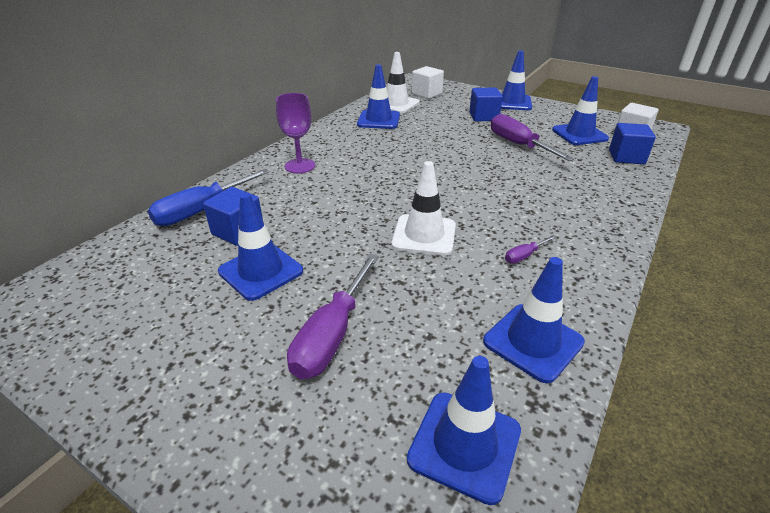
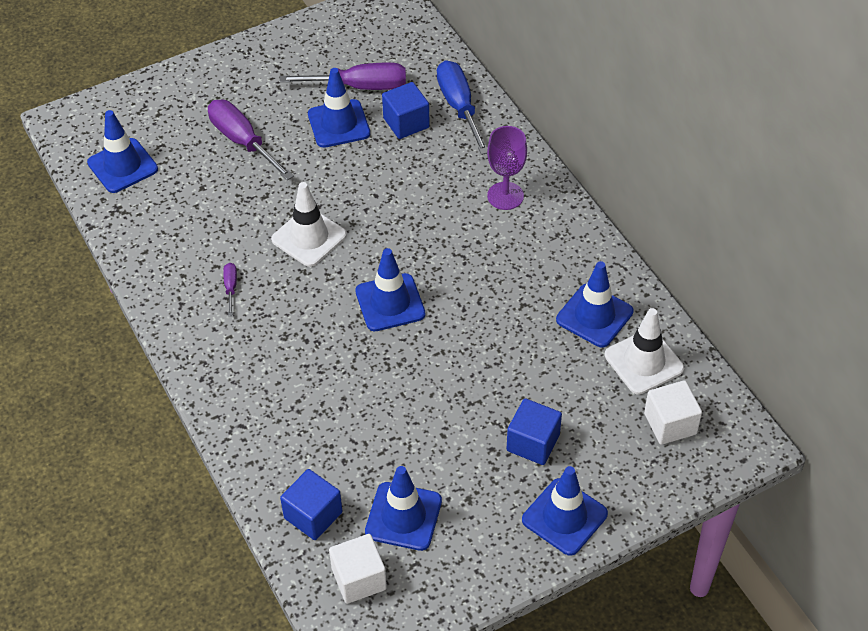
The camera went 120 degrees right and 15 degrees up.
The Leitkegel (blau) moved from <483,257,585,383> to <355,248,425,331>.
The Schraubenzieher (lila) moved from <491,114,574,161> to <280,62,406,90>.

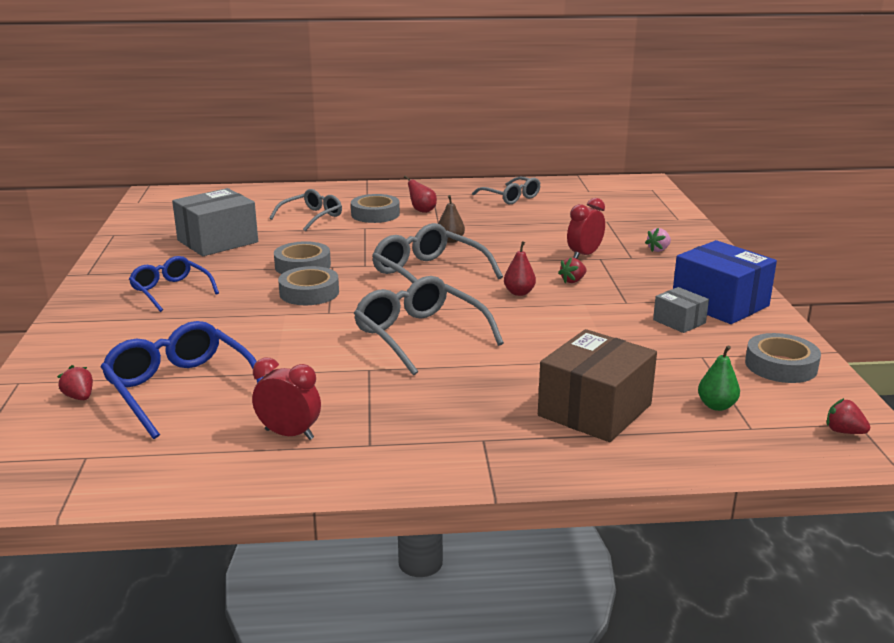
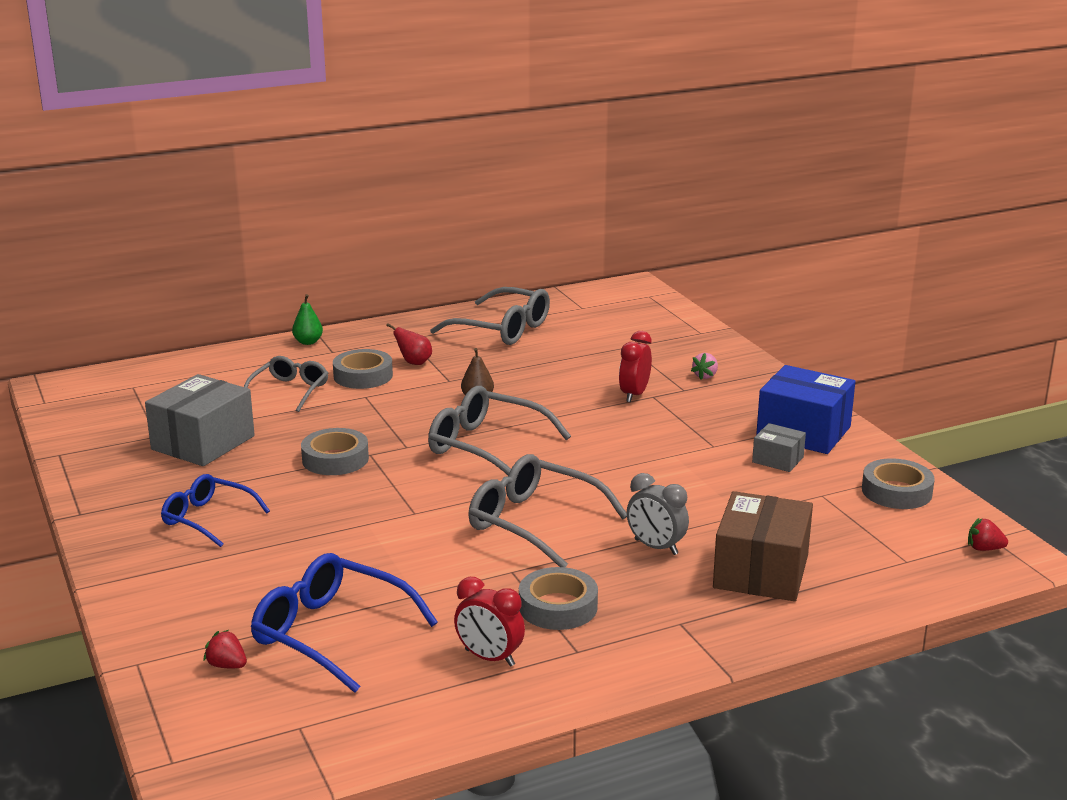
The camera went 20 degrees left and 0 degrees up.
The Wecker (rot) at <252,358,321,440> turned 150 degrees counterclockwise.
The Klebeband (grau) moved from <278,266,339,305> to <519,567,598,630>.
The Brille (grau) at <472,177,540,205> changed to 1.53 times the size.
The Birne (rot) at <504,241,536,296> disappeared.
The Erdbeere (rot) at <558,257,587,283> disappeared.
The Birne (grün) moved from <698,345,740,411> to <292,294,323,345>.
The Wecker (grau) at <627,473,689,555> appeared.

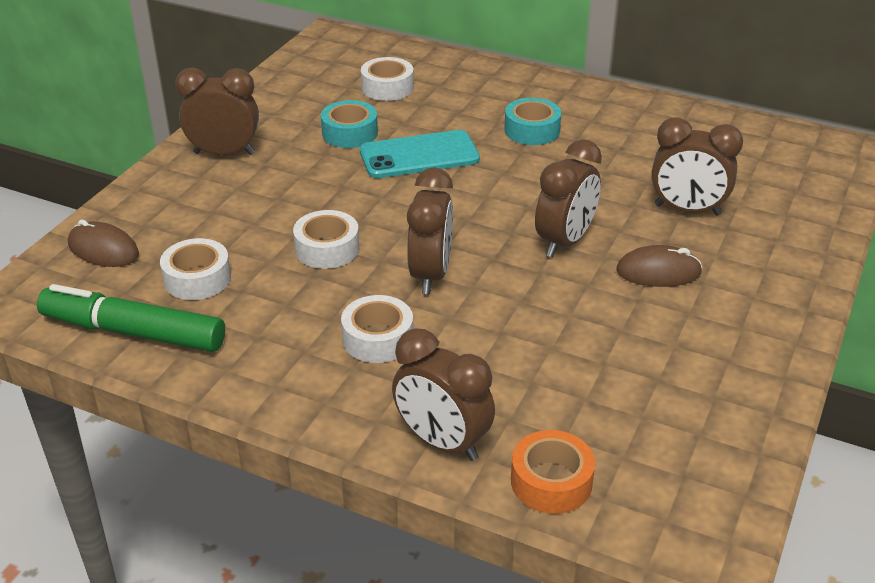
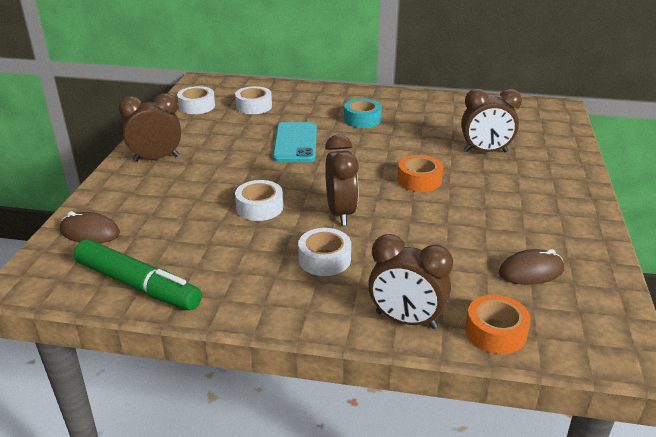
The camera went 15 degrees left and 5 degrees down.
The Filzstift (grün) at <37,284,225,352> turned 150 degrees counterclockwise.
The Klebeband (weiß) moved from <160,238,231,300> to <177,86,215,114>.
The Klebeband (türkis) at <321,100,378,148> disappeared.
The Handy (türkis) at <360,130,480,178> turned 60 degrees counterclockwise.
The Wecker (braun) at <535,139,602,257> was replaced by the Klebeband (orange) at <398,155,443,192>.
The Computermaus (braun) moved from <616,245,702,287> to <499,249,564,285>.

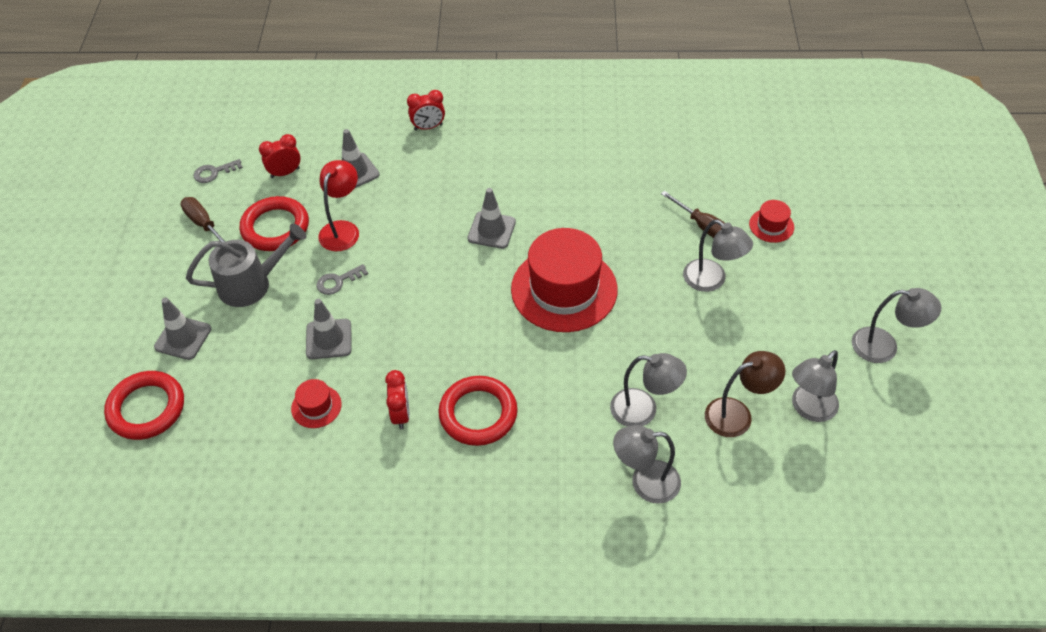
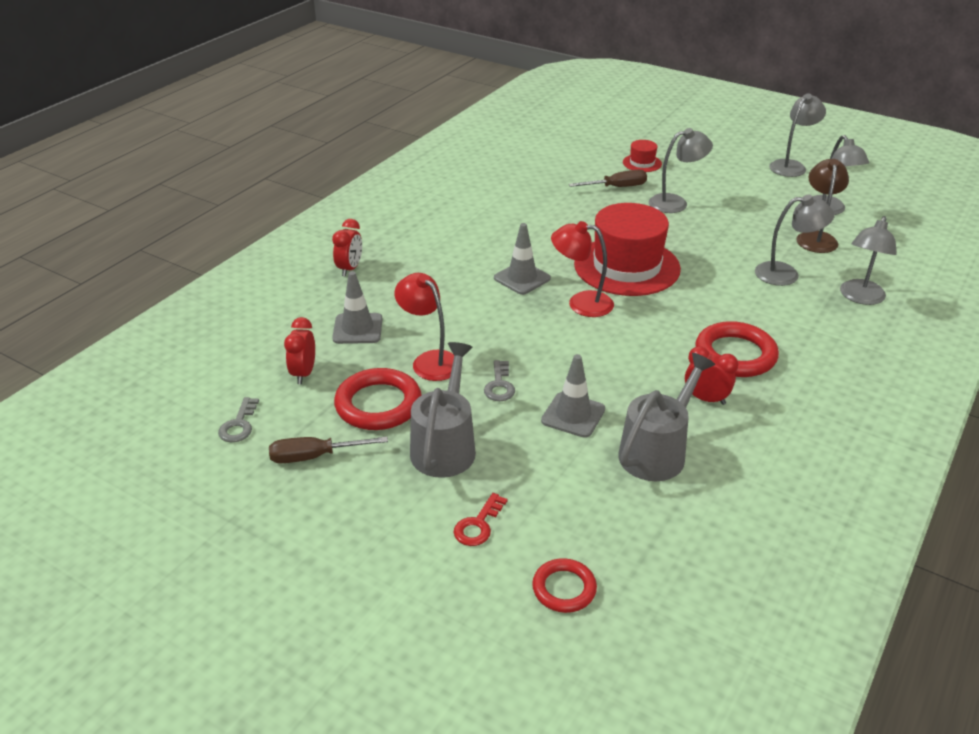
The camera went 60 degrees left and 15 degrees down.
The Ring (rot) at <104,371,184,440> changed to 0.60 times the size.
The Leitkegel (grau) at <154,298,211,360> was replaced by the Schlüssel (rot) at <453,493,507,546>.
The Hut (rot) at <291,379,342,428> was replaced by the Gießkanne (grau) at <618,353,715,481>.
The Lampe (grau) at <610,353,687,427> turned 45 degrees clockwise.
The Lampe (rot) at <551,221,614,317> appeared.

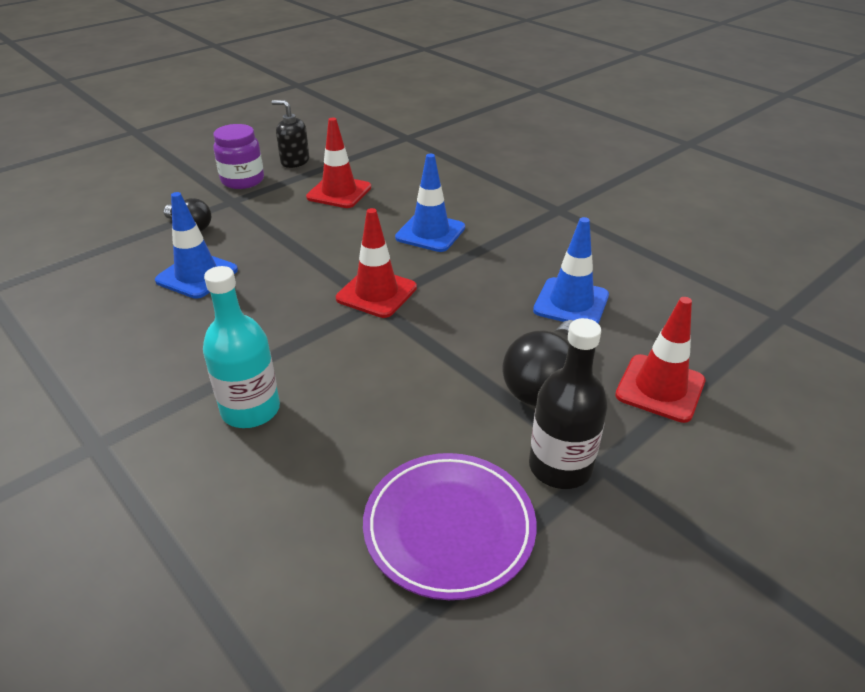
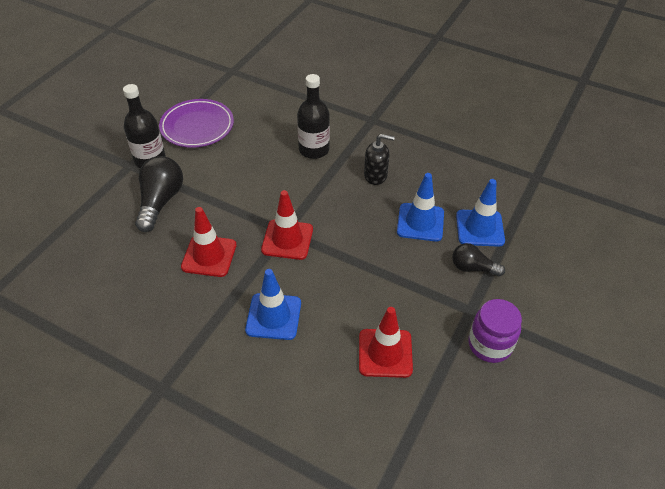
The camera went 160 degrees right and 10 degrees up.
The Flasche (türkis) at <203,266,280,428> became the Flasche (schwarz) at <297,74,330,159>.
The Seifenspender (schwarz) moved from <271,100,310,168> to <364,134,395,185>.
The Leitkegel (blau) moved from <533,217,609,324> to <456,179,505,247>.
The Leitkegel (rot) moved from <615,297,705,423> to <181,207,237,277>.

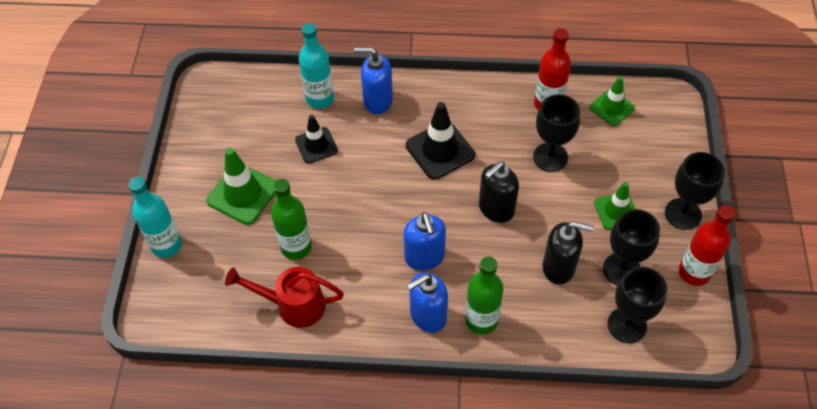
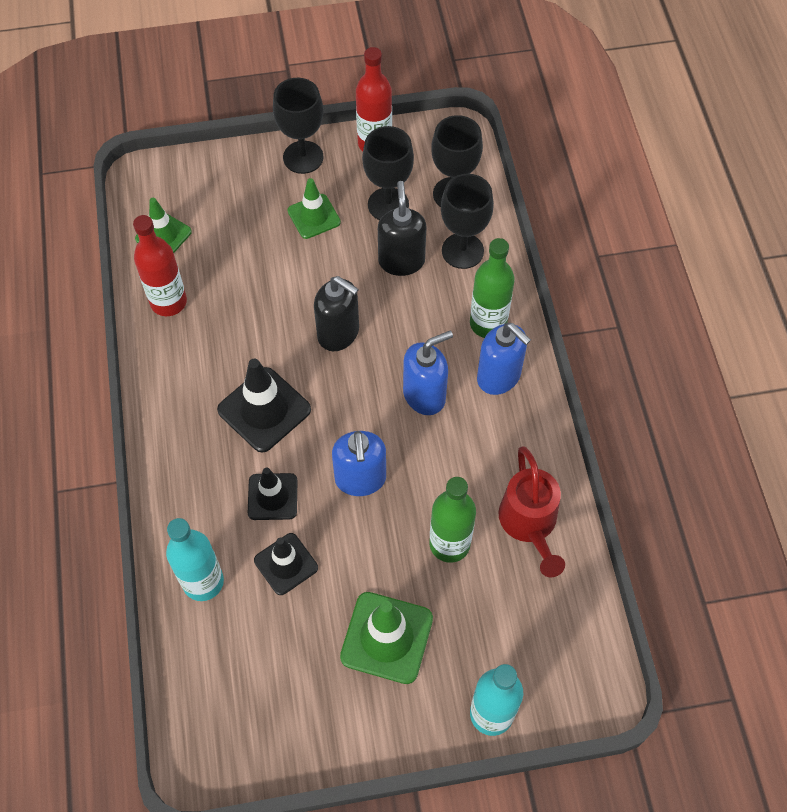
The camera went 105 degrees left and 5 degrees up.
The Seifenspender (blau) moved from <354,47,393,114> to <332,431,386,496>.
The Kelch (schwarz) moved from <533,94,580,172> to <441,174,494,269>.
The Leitkegel (schwarz) at <248,468,298,520> appeared.

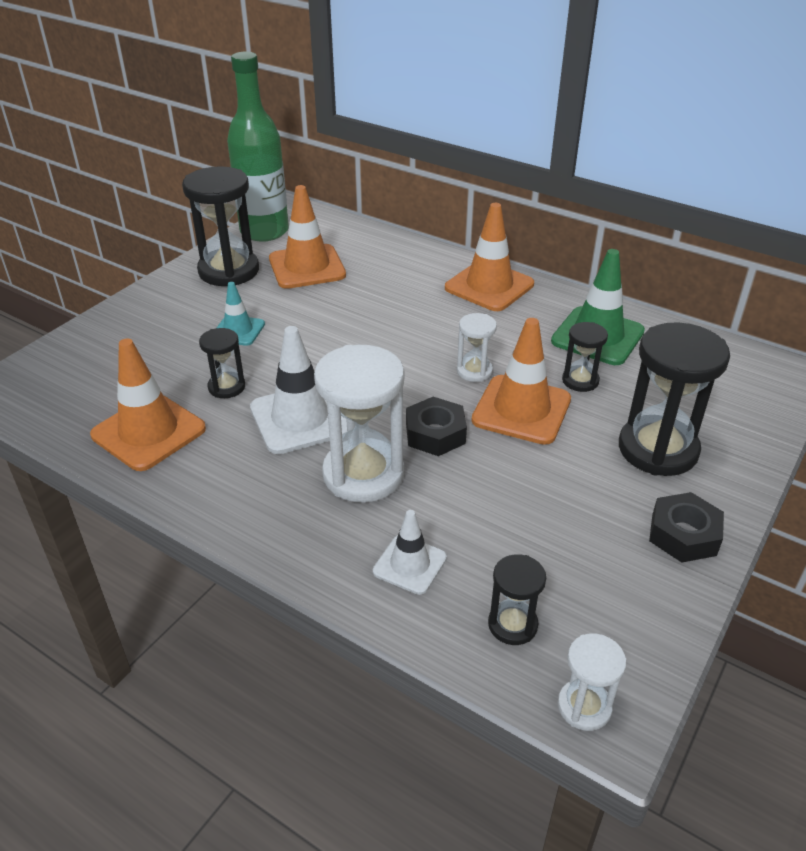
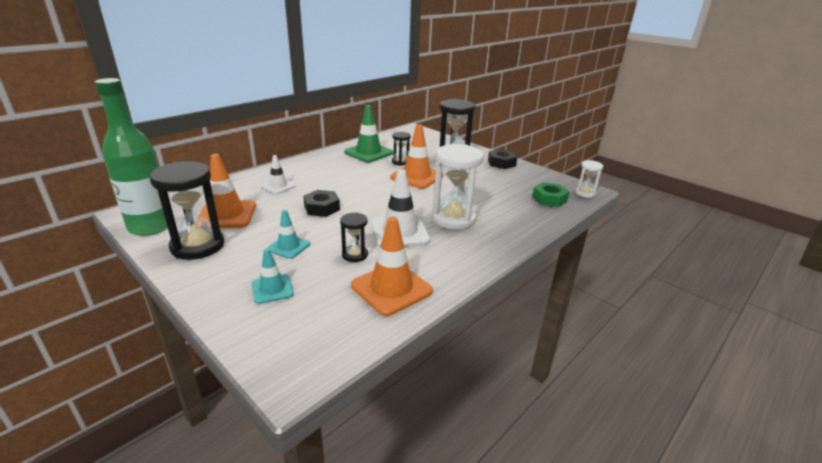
The camera went 80 degrees left and 10 degrees down.
The Leitkegel (weiß) moved from <373,510,447,595> to <261,155,296,194>.
The Sechskantmutter (schwarz) moved from <406,397,467,456> to <303,190,340,217>.
The Leitkegel (orange) at <445,203,534,311> disappeared.
The Sanduhr (weiß) at <457,313,497,382> disappeared.
The Sanduhr (schwarz) at <488,554,546,645> was replaced by the Sechskantmutter (grün) at <532,182,569,207>.
The Leitkegel (türkis) at <252,248,294,304> appeared.

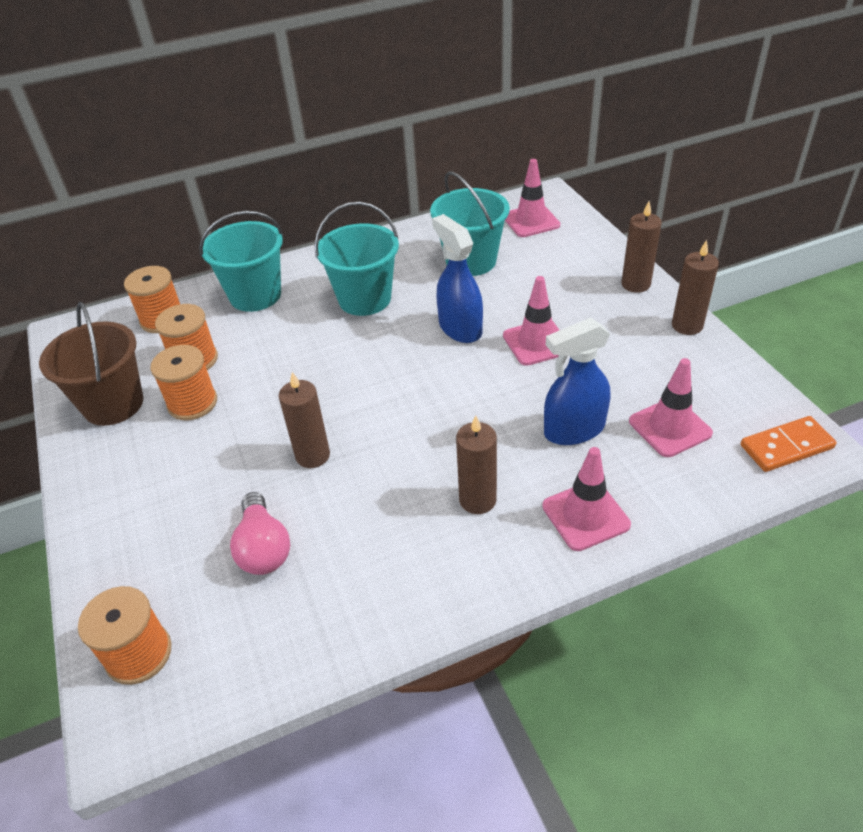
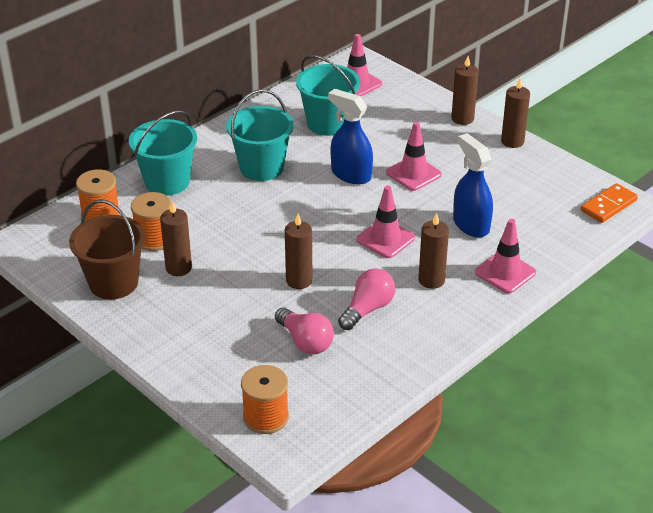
The camera went 25 degrees left and 5 degrees down.
The Garnrolle (orange) at <150,345,217,420> was replaced by the Kerze (braun) at <160,201,192,276>.
The Sprühflasche (blau) at <544,318,610,445> turned 105 degrees clockwise.
The Leitkegel (rosa) moved from <629,358,713,457> to <356,186,415,258>.
The Glühbirne (rosa) at <338,268,395,330> appeared.

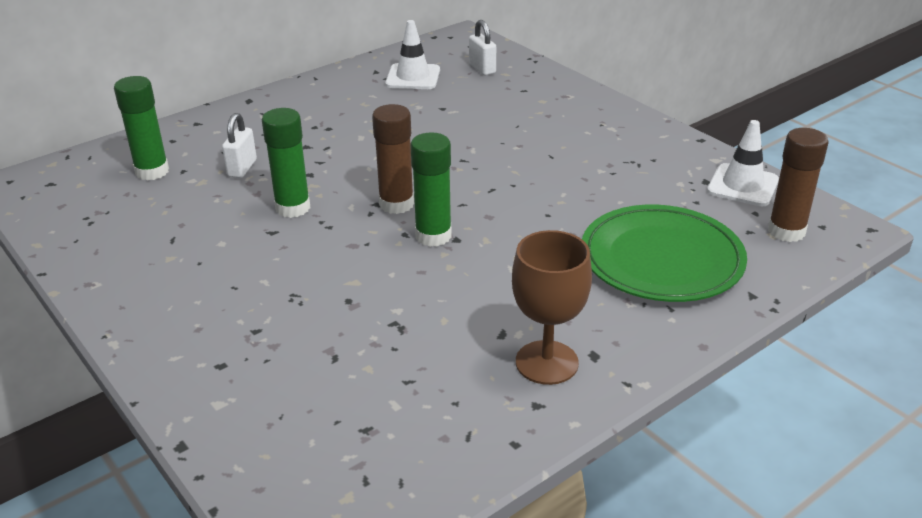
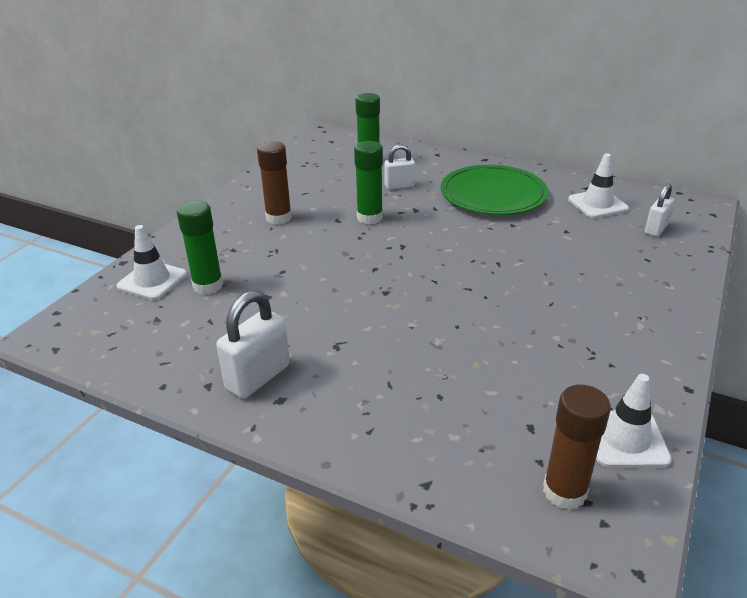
The camera went 65 degrees right and 0 degrees up.
The Klebestift (braun) moved from <372,104,414,214> to <257,141,292,224>.
The Klebestift (grün) moved from <410,132,452,247> to <177,200,223,295>.
The Kelch (braun) at <512,230,592,385> was replaced by the Vorhängeschloss (weiß) at <216,290,290,399>.
The Teller (grün) moved from <582,205,747,302> to <441,165,548,215>.
The Leitkegel (weiß) at <116,225,187,300> appeared.

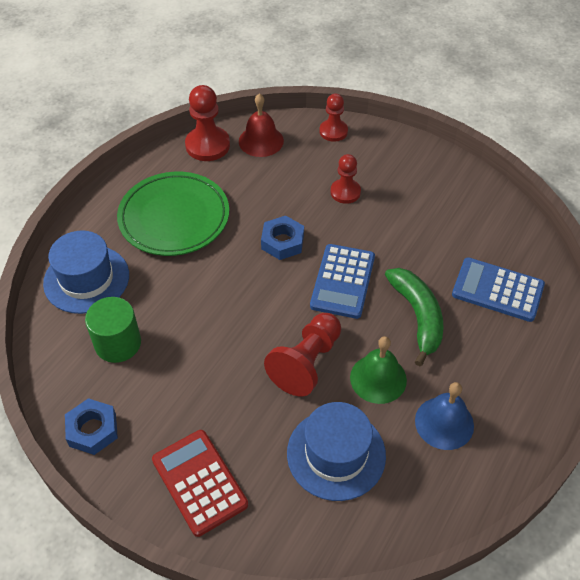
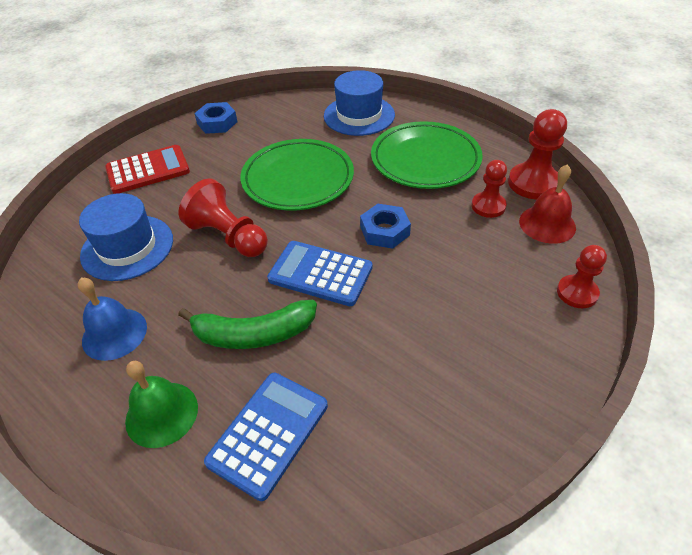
The camera went 100 degrees right and 5 degrees down.
The Vollzylinder (grün) at <85,297,141,363> disappeared.
The Bauer (rot) moved from <331,154,361,204> to <472,160,507,218>.
The Glocke (grün) moved from <350,336,407,404> to <125,361,198,448>.
The Teller (grün) at <240,139,354,211> appeared.

